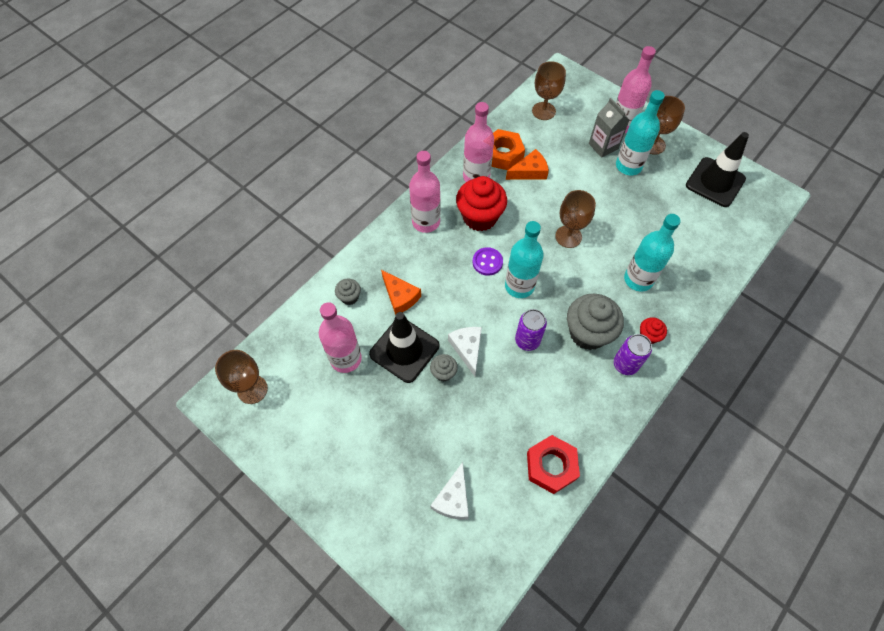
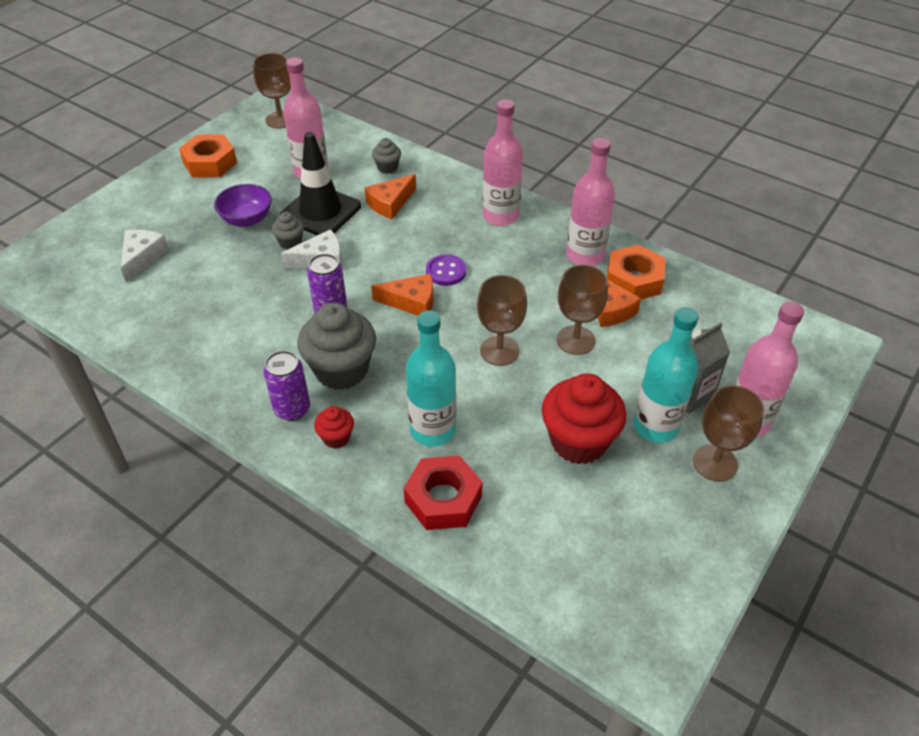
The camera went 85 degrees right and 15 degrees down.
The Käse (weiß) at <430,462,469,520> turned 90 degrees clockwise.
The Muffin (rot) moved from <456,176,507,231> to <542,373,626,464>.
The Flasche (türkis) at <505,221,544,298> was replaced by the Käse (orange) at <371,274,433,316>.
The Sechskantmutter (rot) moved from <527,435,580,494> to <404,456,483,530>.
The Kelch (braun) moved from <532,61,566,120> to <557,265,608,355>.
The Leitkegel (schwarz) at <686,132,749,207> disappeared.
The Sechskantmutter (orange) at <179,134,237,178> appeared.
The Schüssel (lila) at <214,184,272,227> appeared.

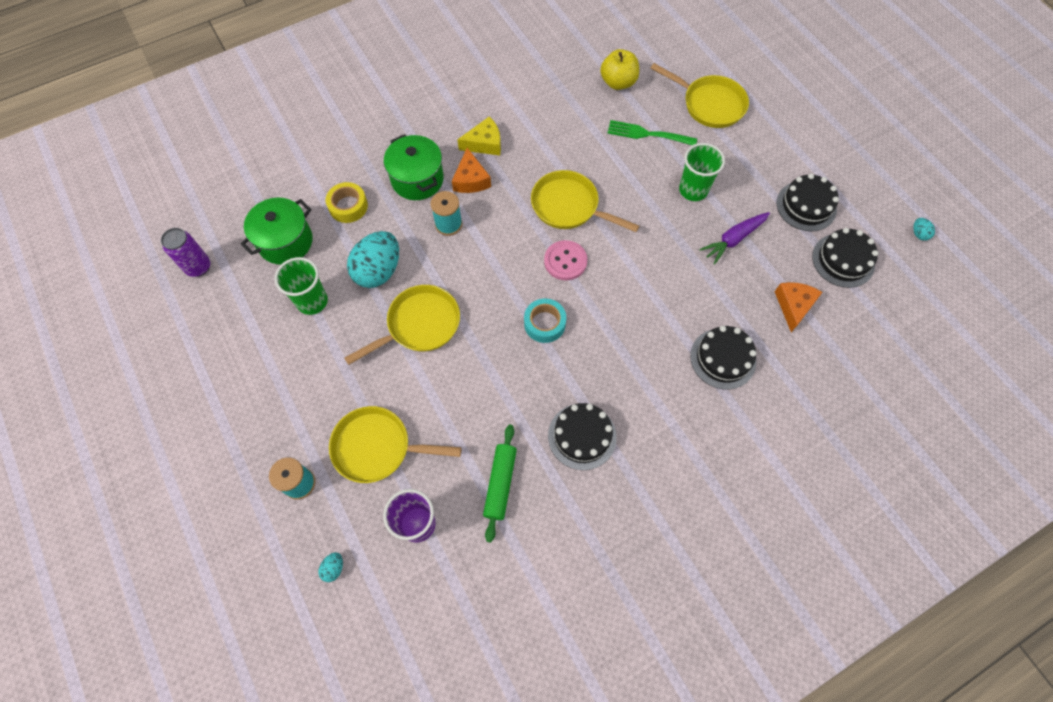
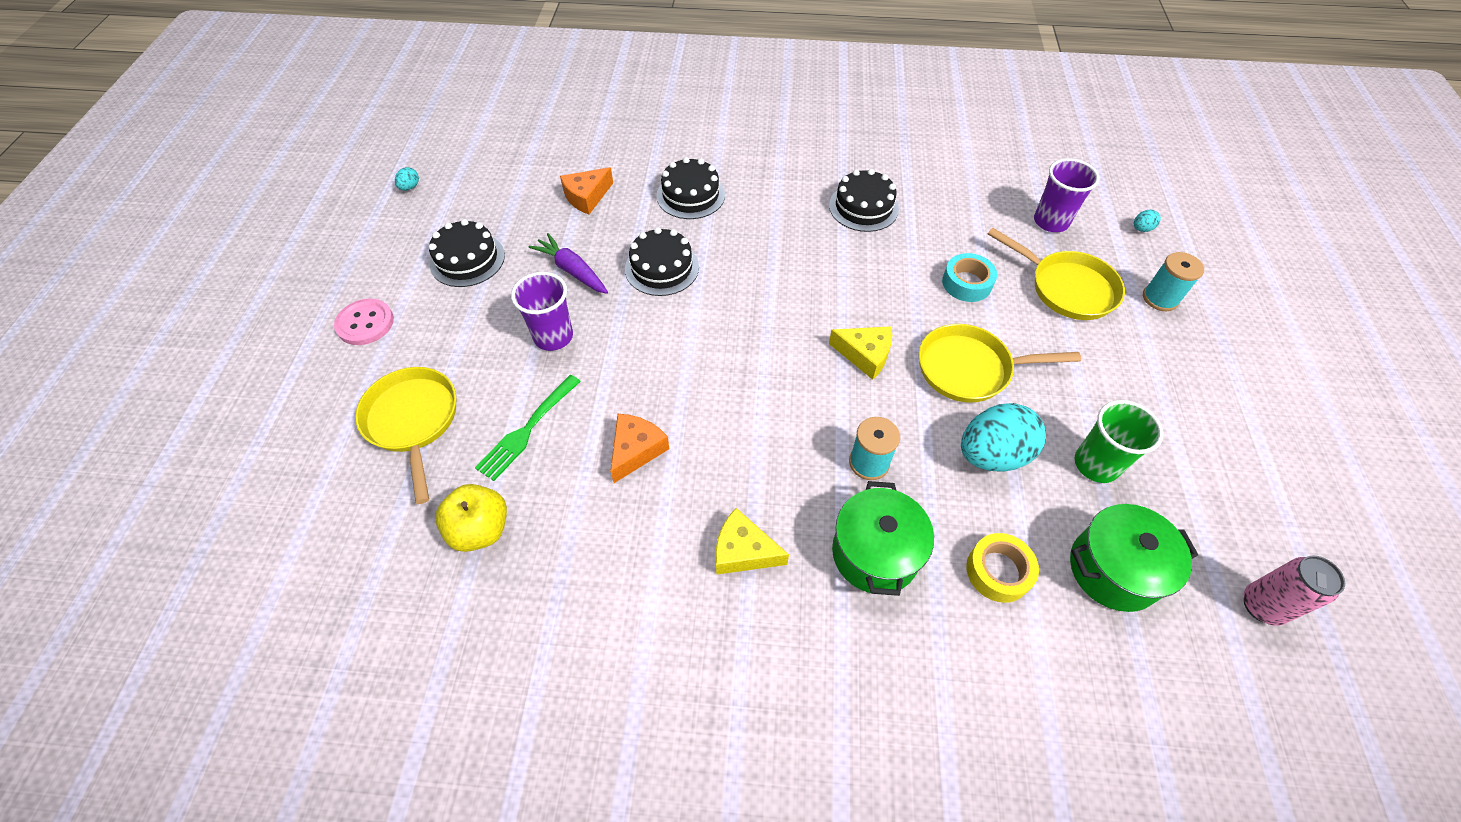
The camera went 145 degrees left and 10 degrees down.
The Dose (lila) at <161,228,210,277> became the Dose (rosa) at <1244,556,1345,626>.
The Käse (orange) moved from <452,148,491,193> to <610,414,669,483>.
The Nudelholz (grün) at <483,425,517,543> disappeared.
The Klebeband (türkis) moved from <524,299,566,343> to <942,253,997,302>.
The Pfanne (gelb) at <531,170,639,232> disappeared.
The Knopf (rosa) moved from <544,240,587,280> to <334,299,394,345>.
The Gabel (grün) at <608,120,697,145> turned 75 degrees clockwise.
The Becher (grün) at <679,143,725,201> became the Becher (lila) at <511,272,573,351>.
The Karotte (lila) at <699,212,770,265> turned 135 degrees counterclockwise.
The Kuchen (schwarz) moved from <812,228,879,288> to <625,227,699,296>.
The Käse (gelb) at <829,326,892,380> appeared.

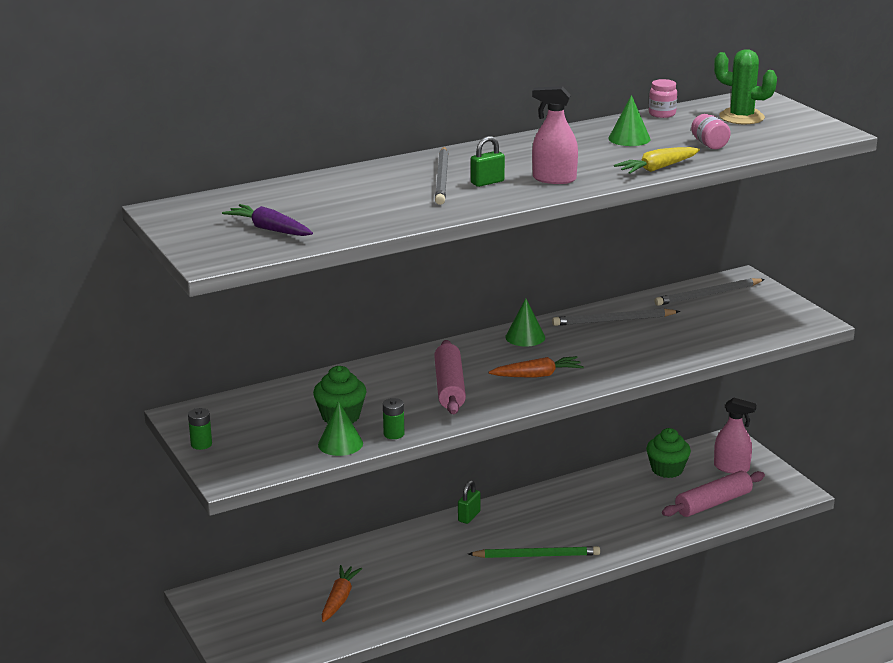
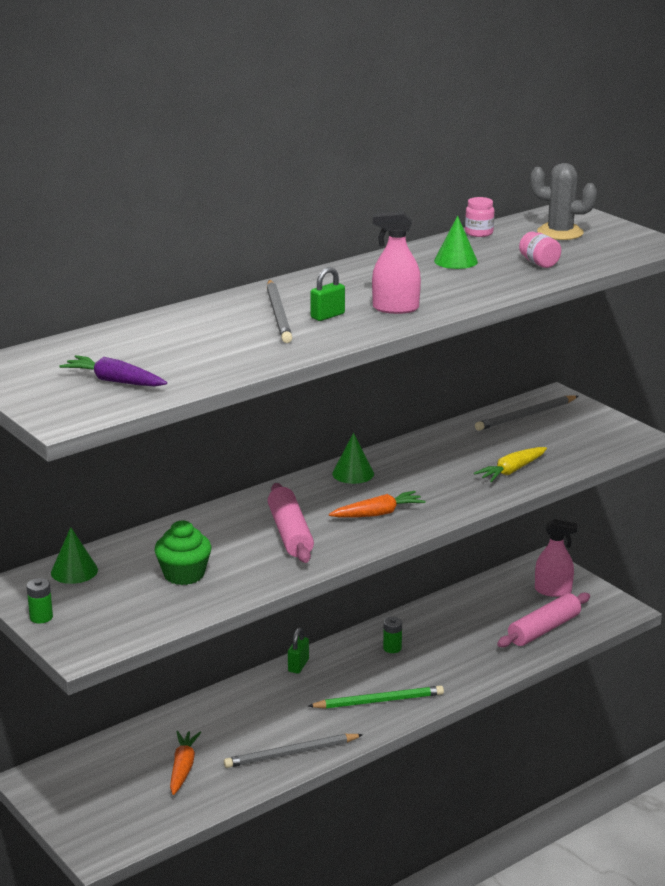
The camera went 10 degrees left and 0 degrees up.
The Kegel (grün) moved from <318,401,363,456> to <51,527,98,584>.
The Batterie (grün) moved from <383,398,404,439> to <383,617,402,653>.
The Bleistift (grau) moved from <552,308,680,326> to <224,734,363,768>.
The Karotte (gelb) moved from <614,147,700,174> to <474,447,547,482>.
The Muffin (grün) at <646,428,691,478> disappeared.
The Kaktus (grün) at <714,49,777,125> became the Kaktus (grau) at <530,163,597,240>.

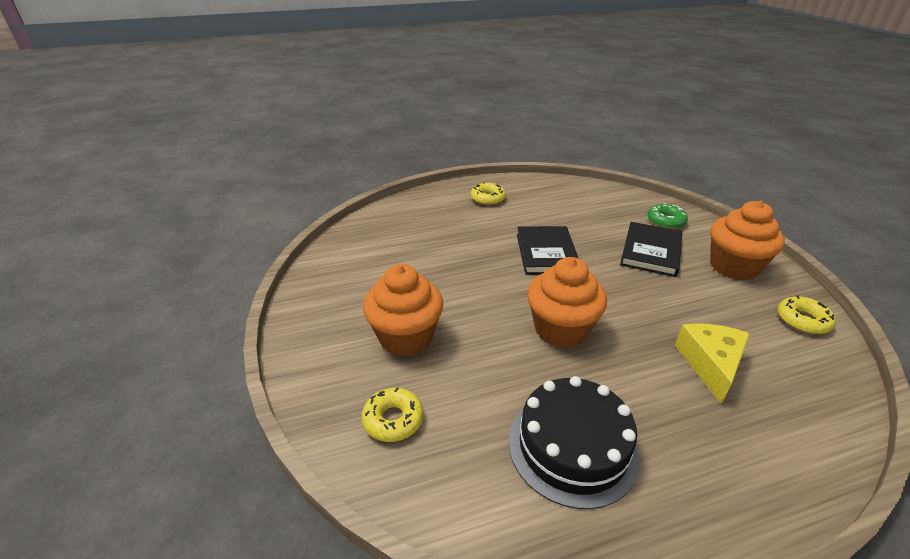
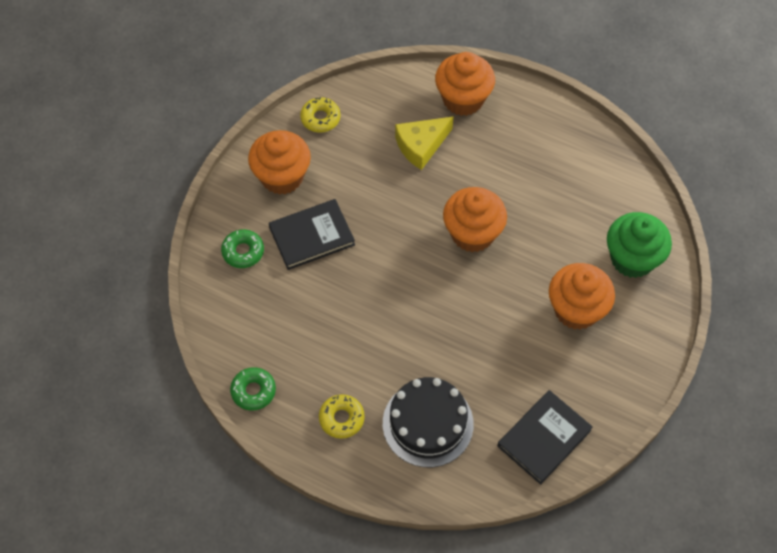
The camera went 135 degrees left and 25 degrees up.
The Donut (gelb) at <362,387,423,442> was replaced by the Muffin (grün) at <607,212,672,278>.
The Kuchen (schwarz) moved from <509,376,640,509> to <383,377,474,467>.
The Buch (schwarz) moved from <517,226,579,275> to <497,390,593,485>.
The Donut (grün) at <230,367,276,411> appeared.
The Muffin (orange) at <435,52,495,116> appeared.

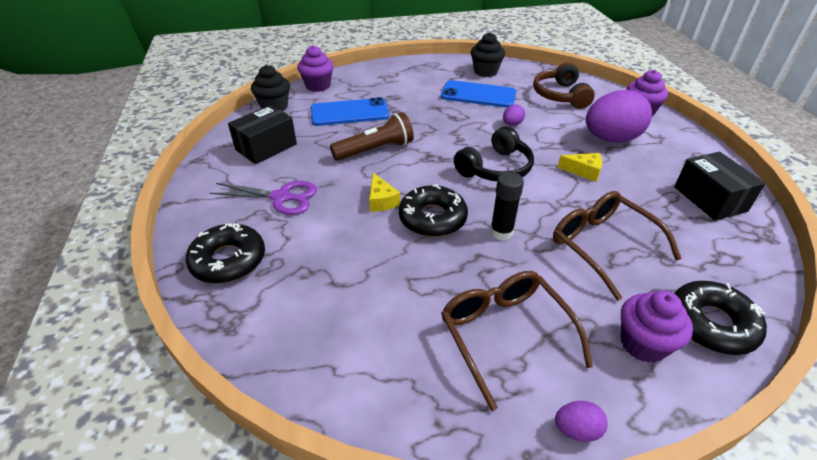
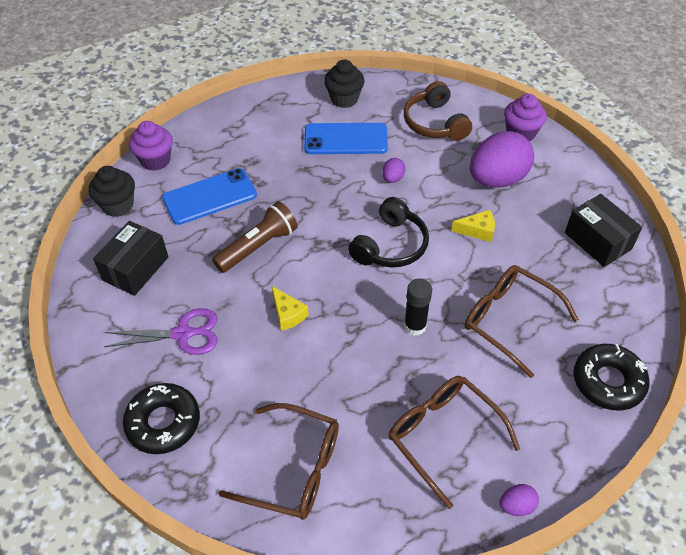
The camera went 15 degrees left and 10 degrees up.
The Donut (schwarz) at <399,184,468,237> disappeared.
The Muffin (lila) at <621,290,693,363> disappeared.
The Brille (braun) at <218,403,339,520> appeared.

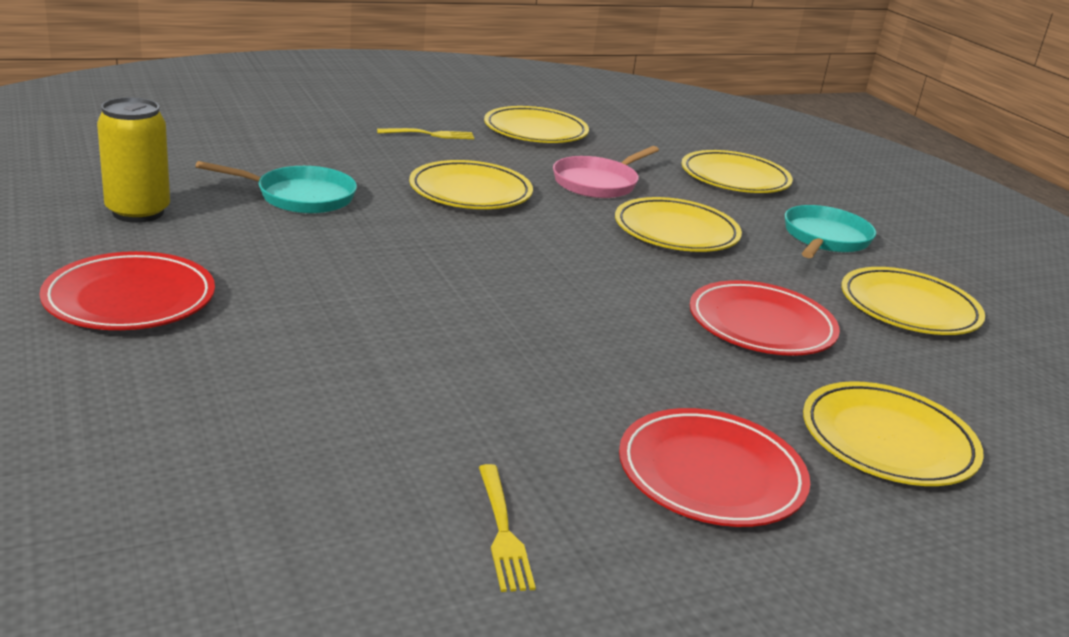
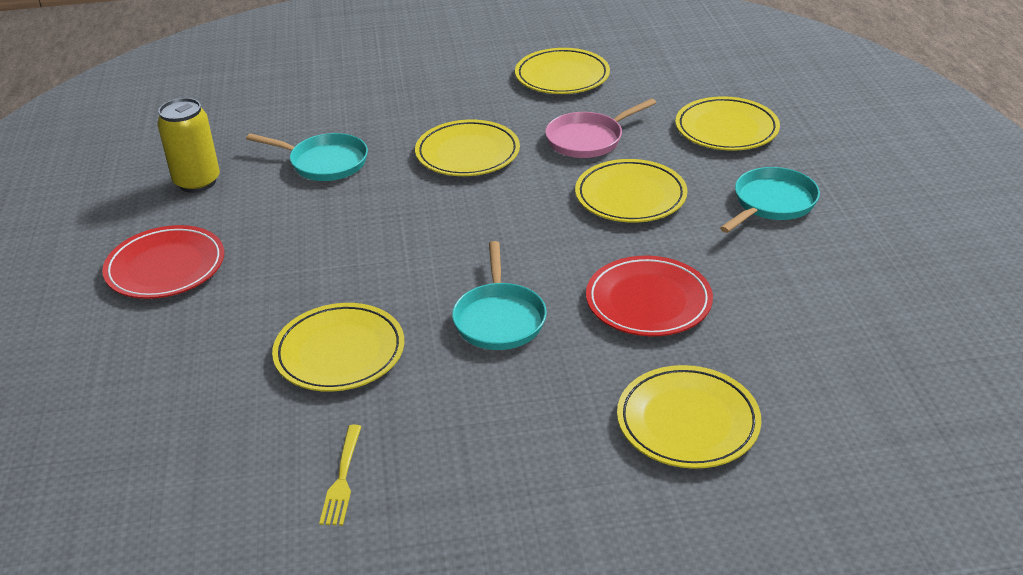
The camera went 20 degrees right and 10 degrees up.
The Gabel (gelb) at <377,128,474,139> disappeared.
The Teller (rot) at <619,408,810,527> disappeared.
The Teller (gelb) moved from <841,267,985,335> to <272,303,404,392>.
The Pfanne (türkis) at <452,241,547,350> appeared.

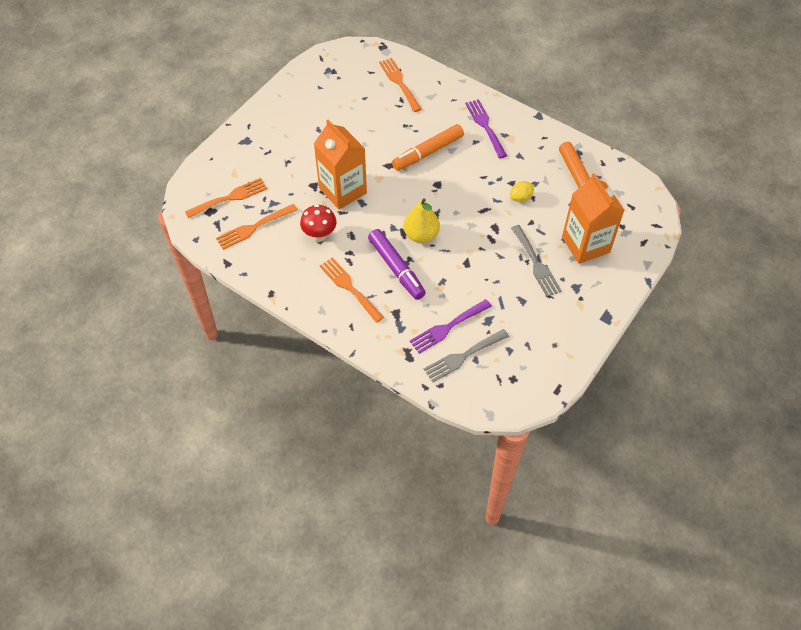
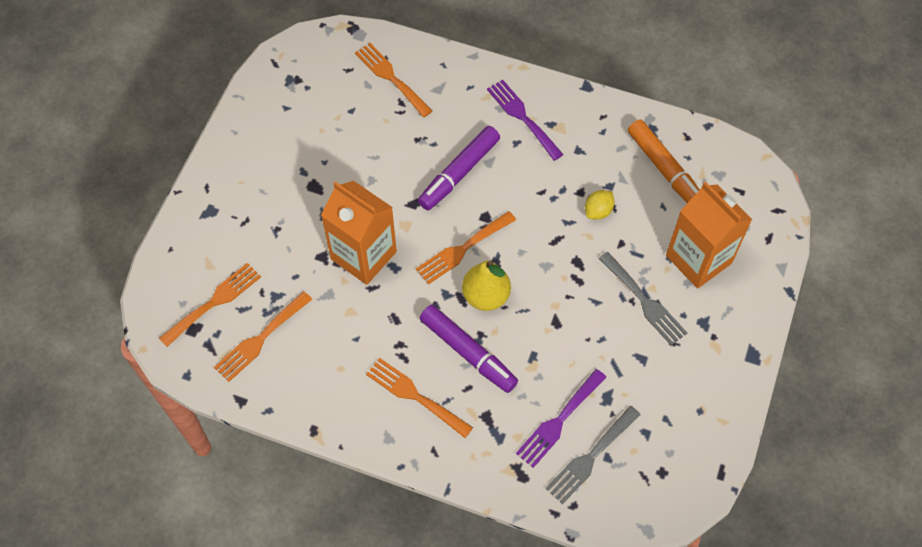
The camera went 15 degrees left and 5 degrees up.
The Pilz (rot) at <300,204,337,241> disappeared.
The Filzstift (orange) at <392,124,464,171> became the Filzstift (lila) at <418,126,500,210>.
The Gabel (orange) at <416,211,516,284> appeared.

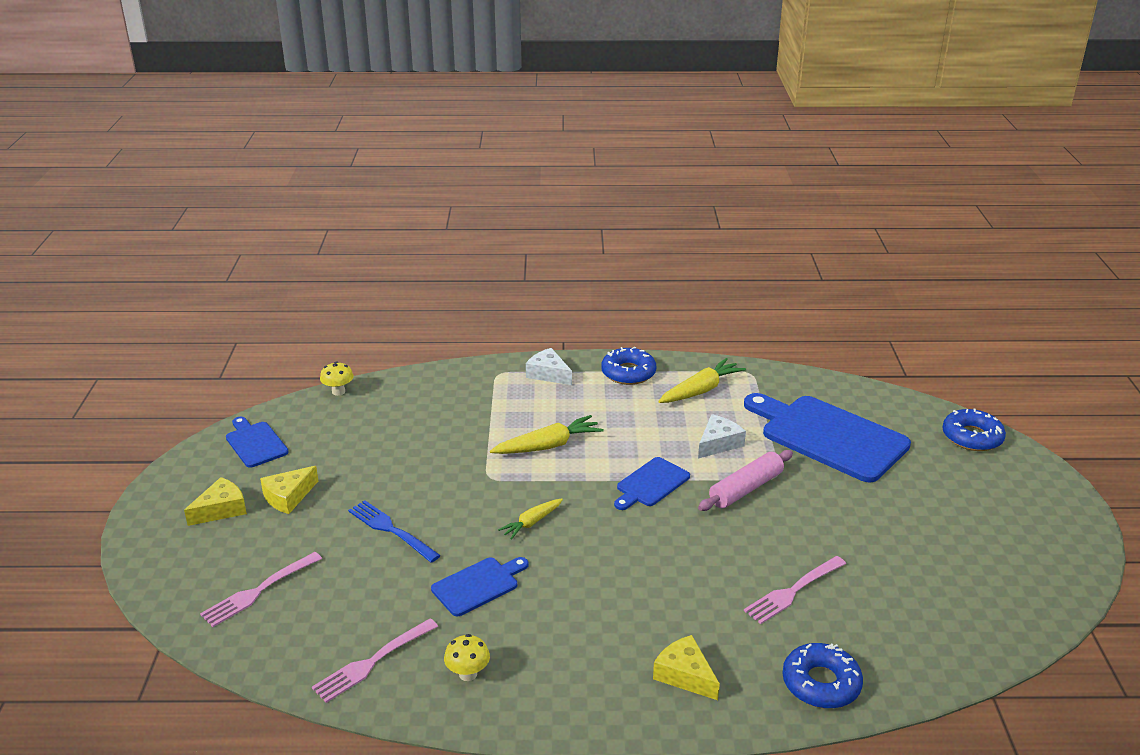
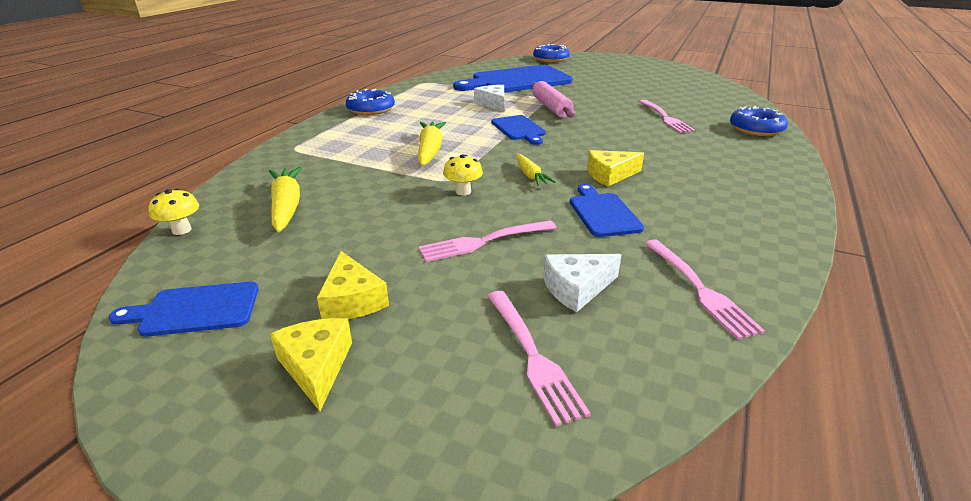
The camera went 65 degrees left and 0 degrees up.
The Gabel (blau) at <348,500,441,563> became the Gabel (rosa) at <419,220,556,262>.
The Pilz (gelb) moved from <444,634,490,681> to <443,154,483,196>.
The Käse (weiß) moved from <526,348,572,385> to <543,254,622,312>.
The Käse (gelb) moved from <653,635,720,700> to <587,150,644,187>.
The Karotte (gelb) moved from <658,358,746,403> to <269,167,302,232>.

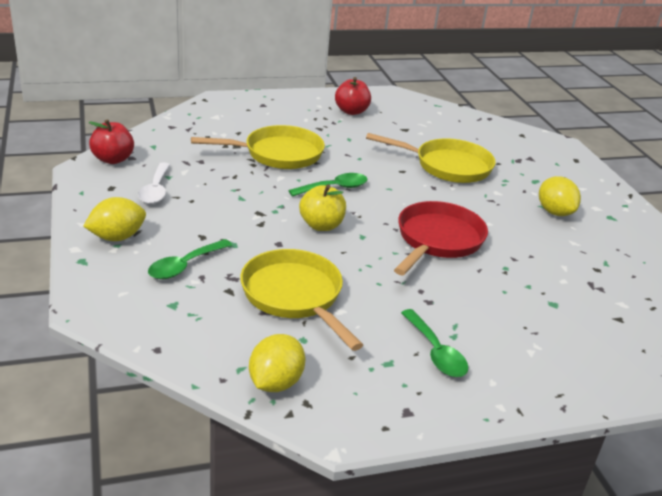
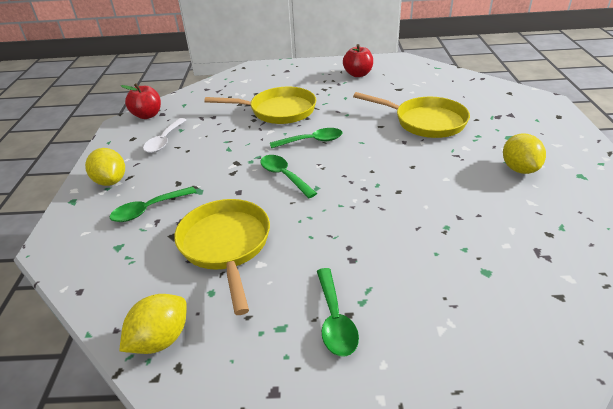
The camera went 20 degrees right and 5 degrees up.
The Zitrone (gelb) at <83,197,146,241> turned 75 degrees clockwise.
The Apfel (gelb) at <299,185,346,231> was replaced by the Löffel (grün) at <260,155,317,198>.
The Pfanne (rot) at <394,201,488,275> disappeared.

